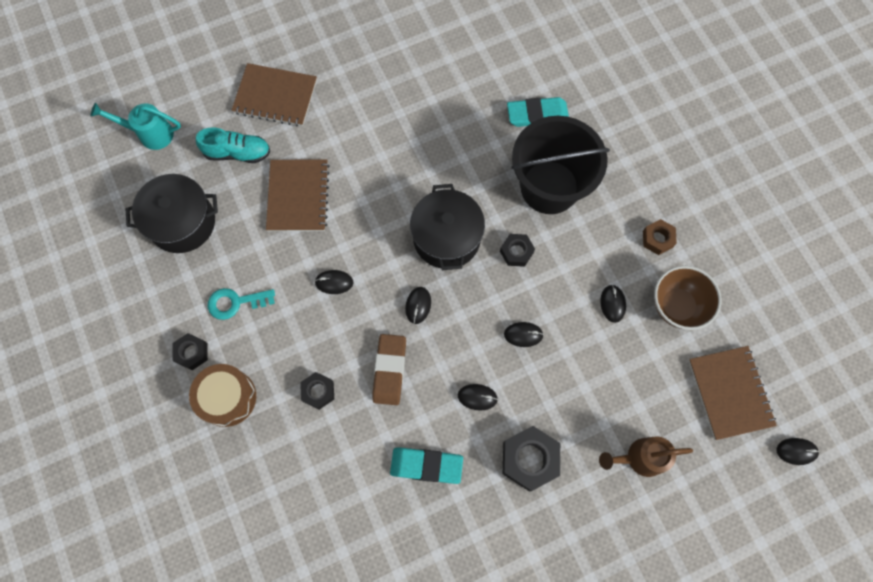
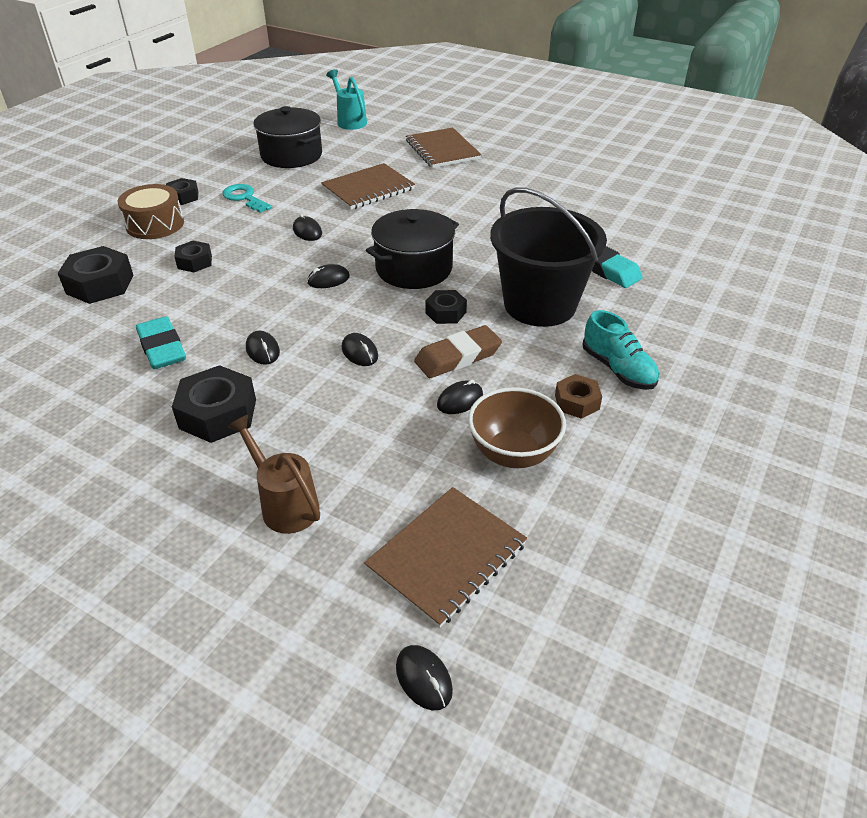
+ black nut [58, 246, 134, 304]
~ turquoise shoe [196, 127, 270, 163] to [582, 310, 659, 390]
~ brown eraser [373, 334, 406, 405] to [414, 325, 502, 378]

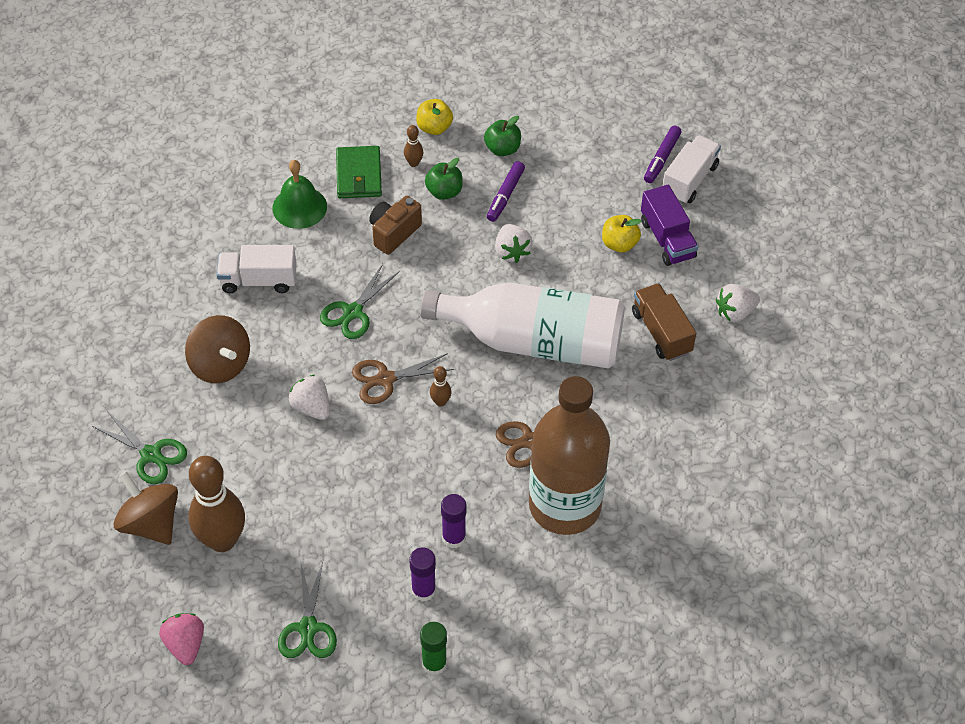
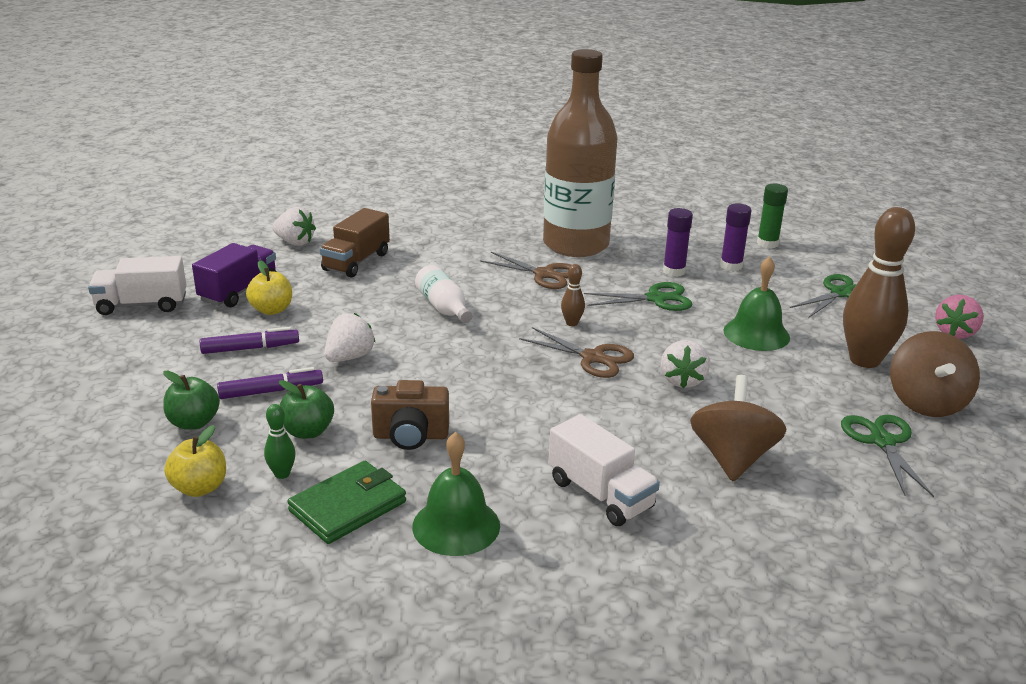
+ green bell [723, 256, 790, 351]
~ green scissors [320, 264, 400, 339] to [584, 282, 692, 311]
~ purple marker [644, 126, 682, 183] to [200, 327, 299, 354]
~ brown bowling pin [404, 125, 423, 167] to green bowling pin [264, 404, 296, 479]
~ white bottle [420, 282, 625, 369] = [415, 265, 472, 323] x0.41

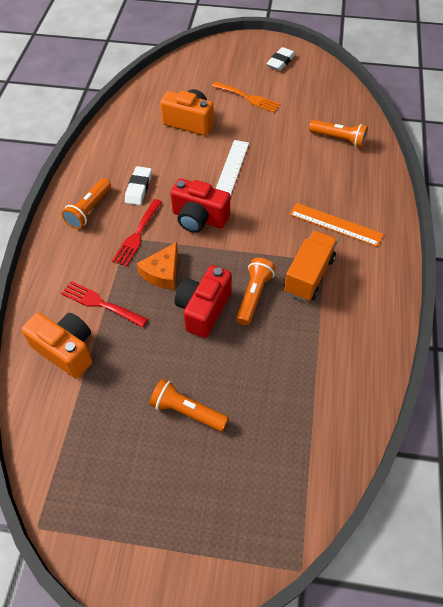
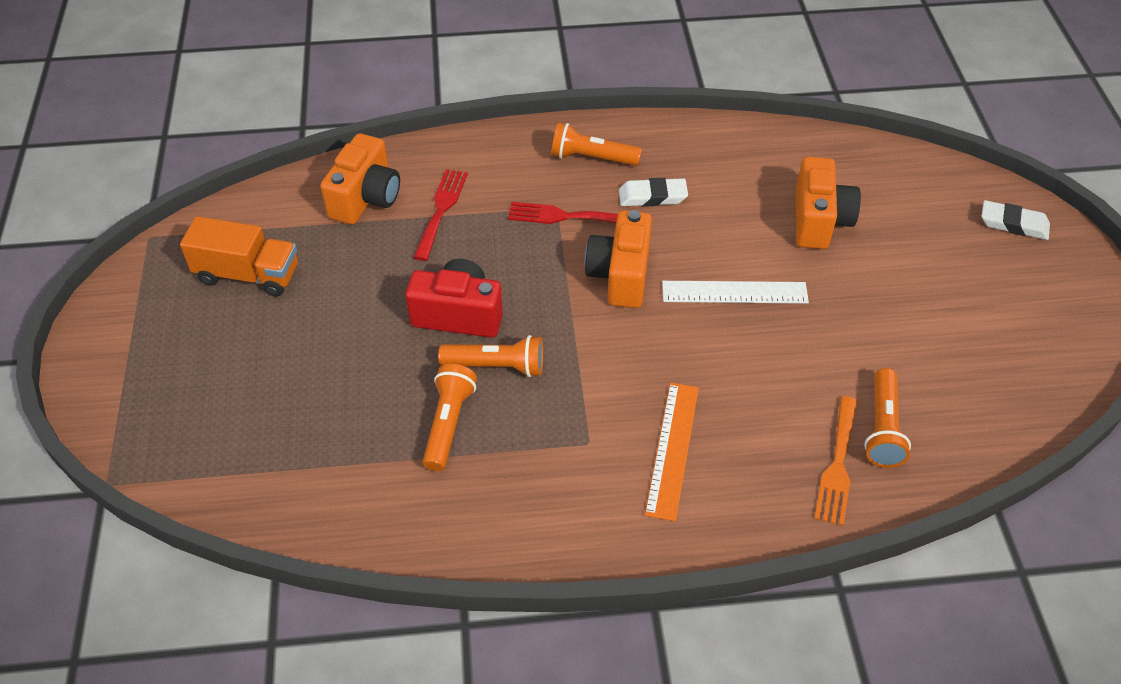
- orange cheese [137, 242, 178, 290]
~ orange flashlight [149, 379, 229, 432] to [423, 364, 477, 471]
~ orange fork [212, 81, 280, 113] to [814, 396, 857, 526]
~ white eraser [266, 47, 296, 71] to [982, 200, 1050, 240]
~ orange truck [284, 230, 338, 302] to [180, 216, 298, 297]
~ red camera [170, 178, 230, 233] to orange camera [585, 210, 652, 308]

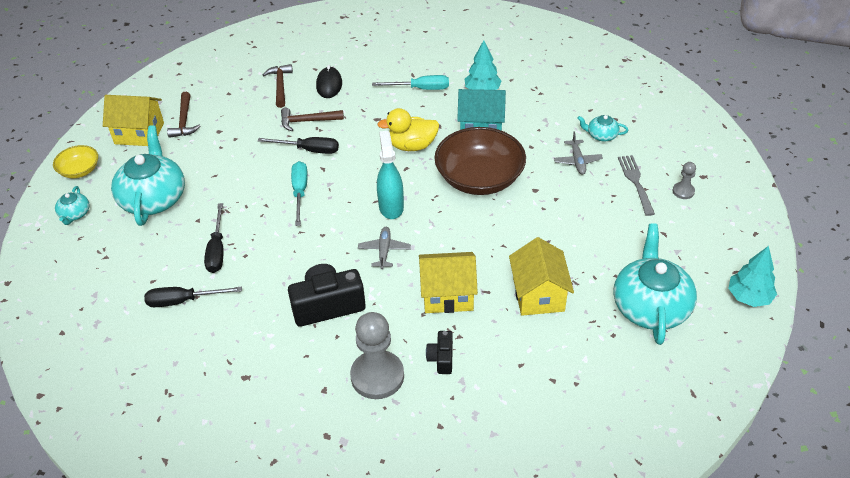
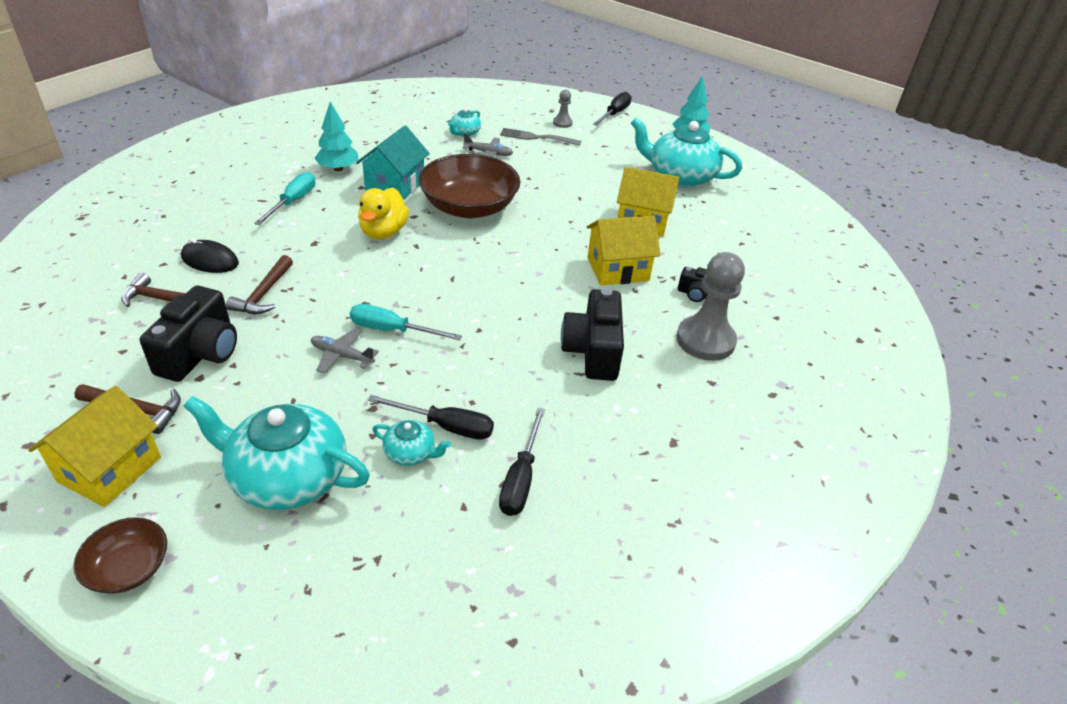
- turquoise spray bottle [377, 131, 404, 219]
+ black camera [140, 286, 237, 382]
~ turquoise teapot [55, 186, 90, 225] to [372, 420, 451, 466]
~ black screwdriver [258, 137, 339, 154] to [593, 92, 632, 126]
~ grey plane [358, 227, 411, 269] to [311, 328, 379, 373]
~ yellow bowl [53, 145, 98, 178] to brown bowl [73, 517, 167, 594]
~ yellow house [419, 252, 478, 313] = [587, 216, 661, 285] 60 degrees clockwise

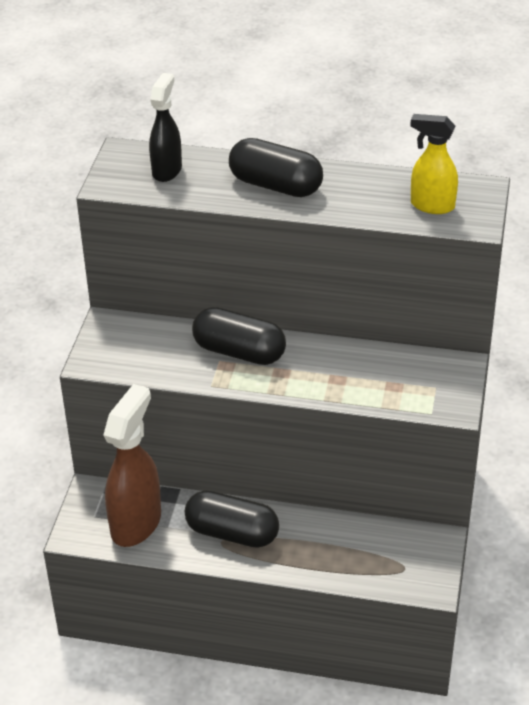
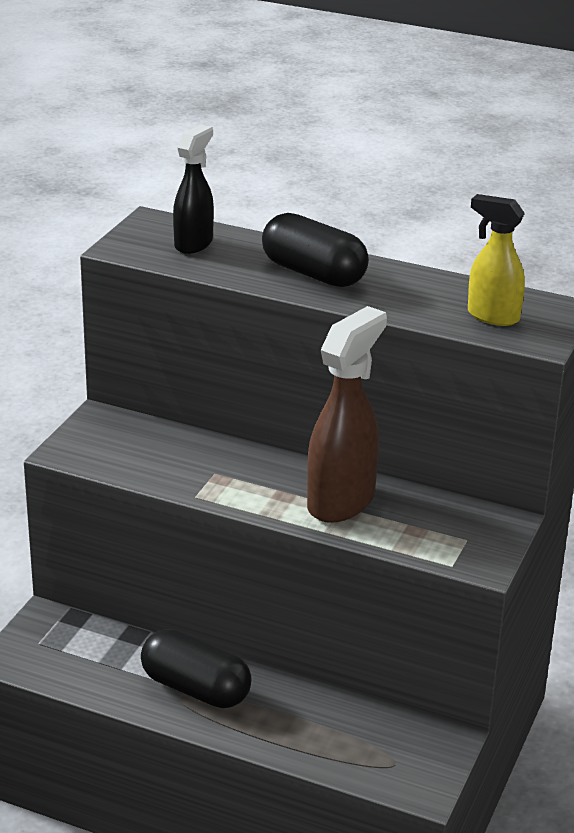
- black capsule [192, 307, 286, 365]
~ brown spray bottle [103, 384, 161, 547] to [307, 306, 387, 523]

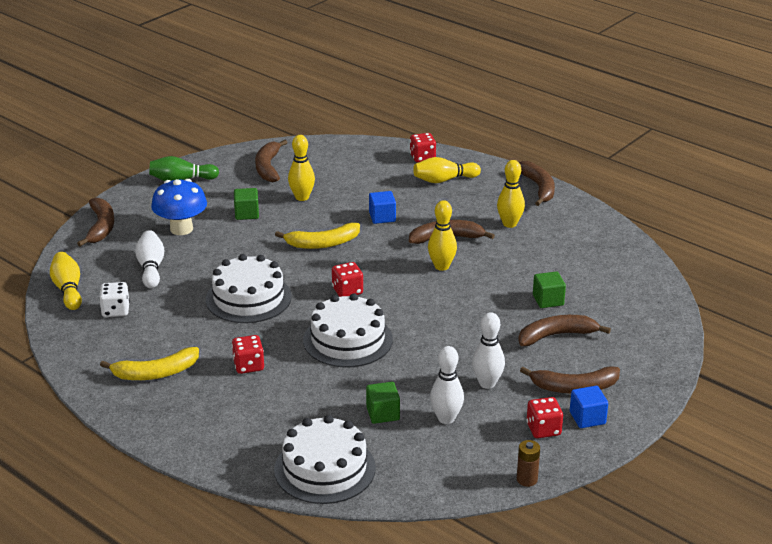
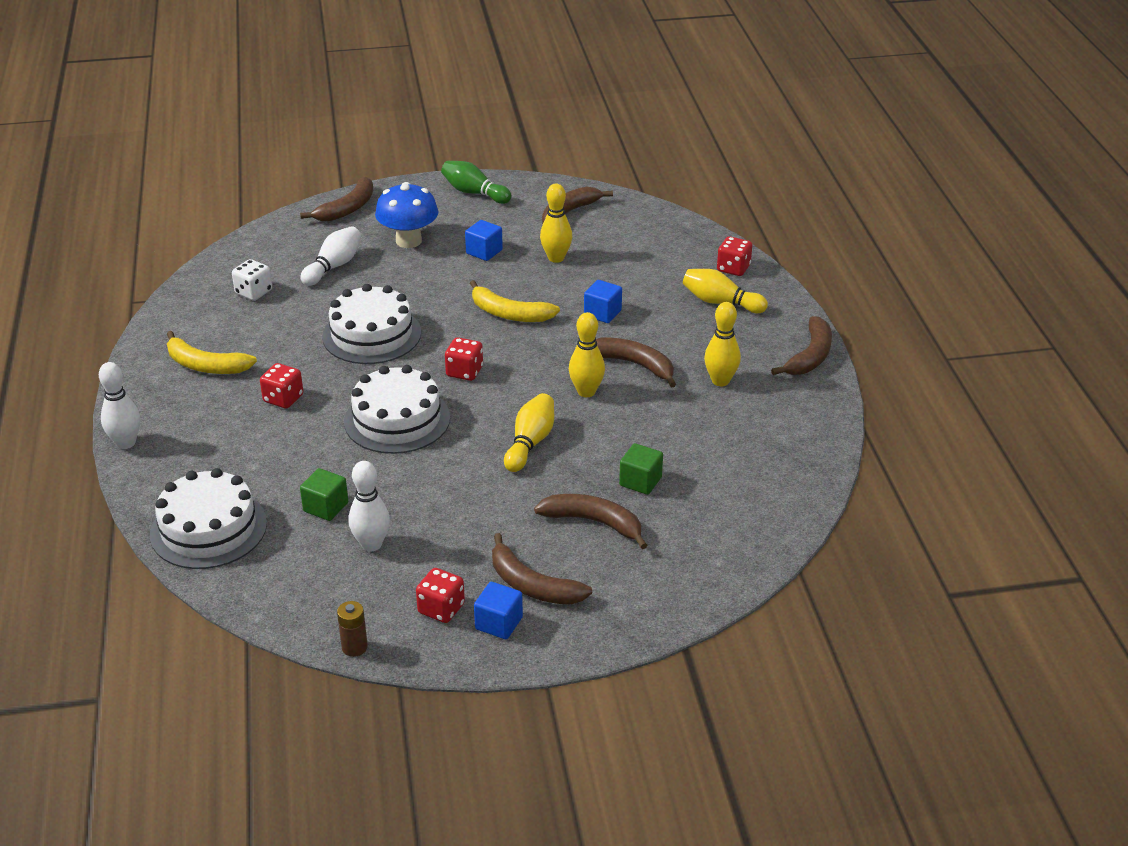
~ yellow bowling pin [50, 252, 82, 310] to [504, 393, 554, 472]
~ white bowling pin [472, 312, 505, 389] to [99, 362, 140, 449]
~ green cube [234, 188, 259, 220] to blue cube [465, 220, 503, 261]

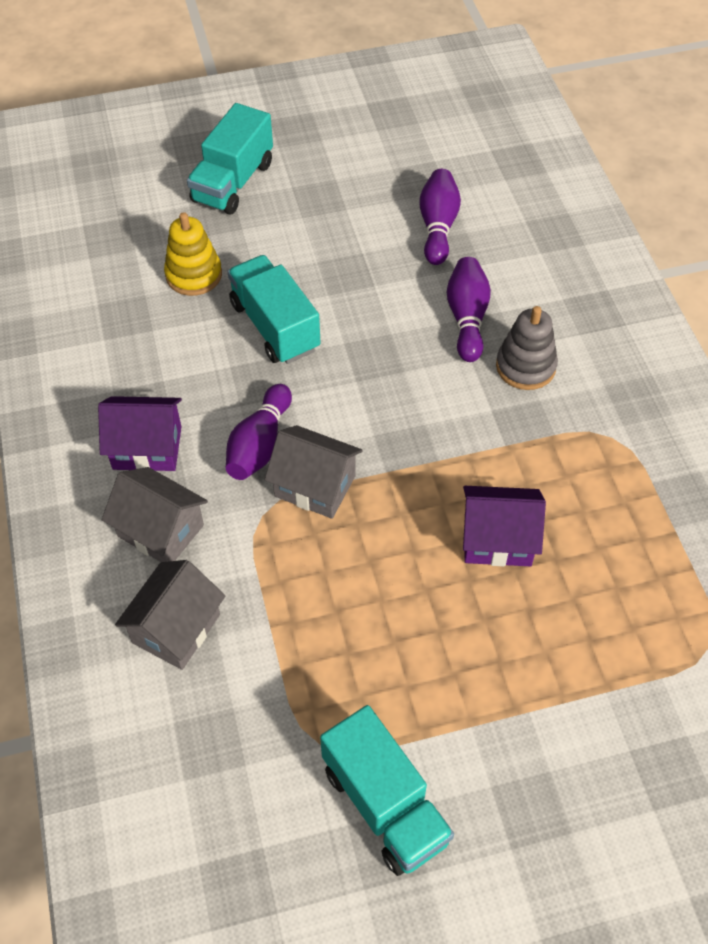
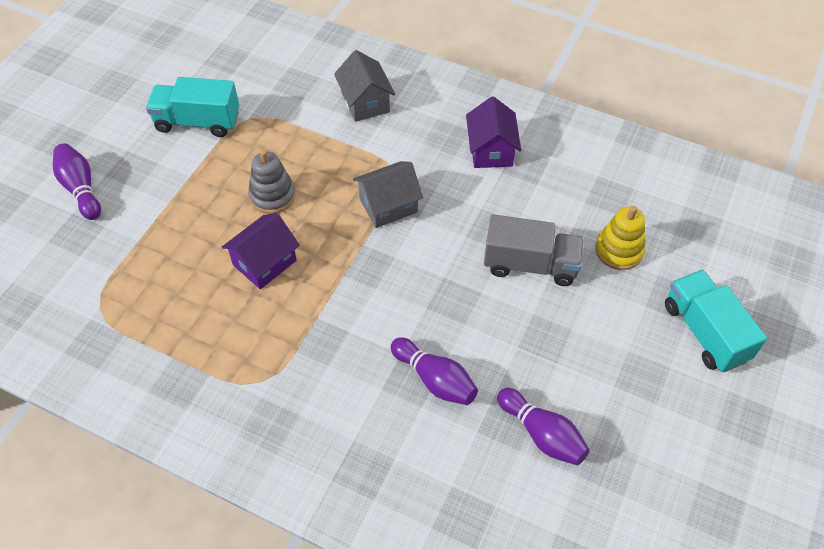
- grey house [102, 467, 208, 562]
~ purple bowling pin [226, 384, 292, 480] to [53, 143, 101, 220]
~ grey stacking toy [496, 306, 558, 390] to [248, 150, 296, 214]
~ turquoise truck [227, 255, 320, 364] to grey truck [484, 214, 584, 286]
~ purple house [98, 396, 182, 471] = [466, 96, 521, 168] 45 degrees counterclockwise

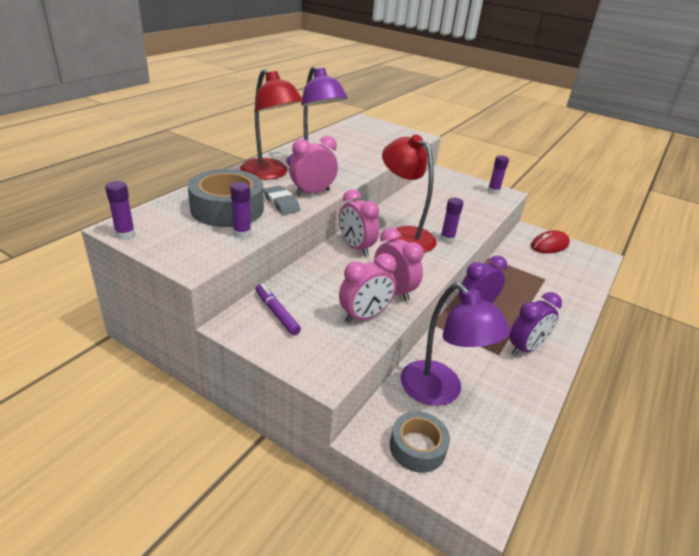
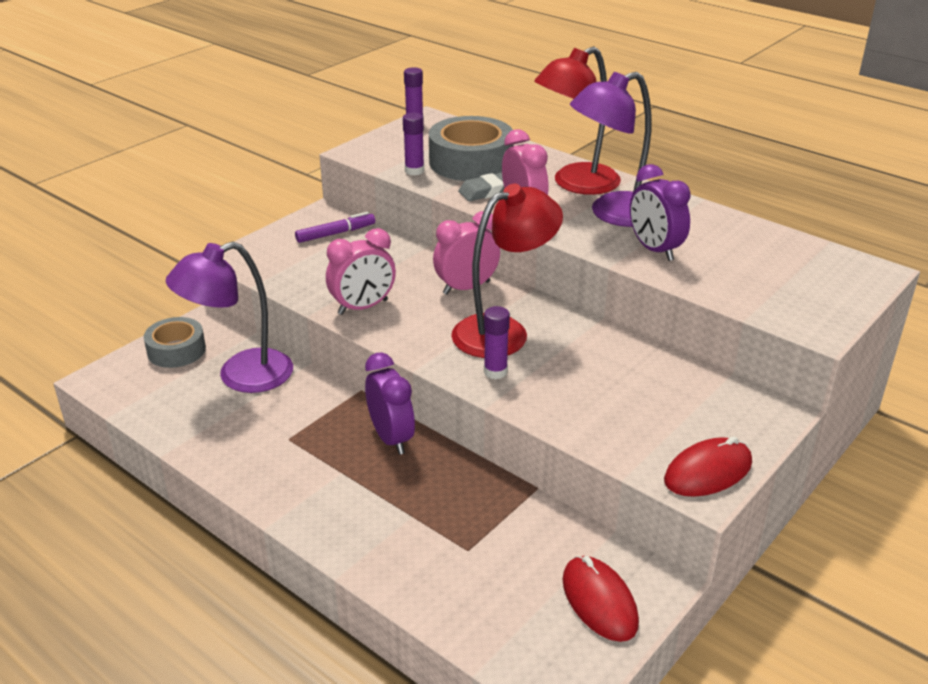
- pink clock [339, 253, 396, 323]
~ purple clock [509, 292, 562, 355] to [630, 164, 691, 261]
~ purple glue stick [488, 155, 509, 194] to red mouse [664, 436, 752, 497]

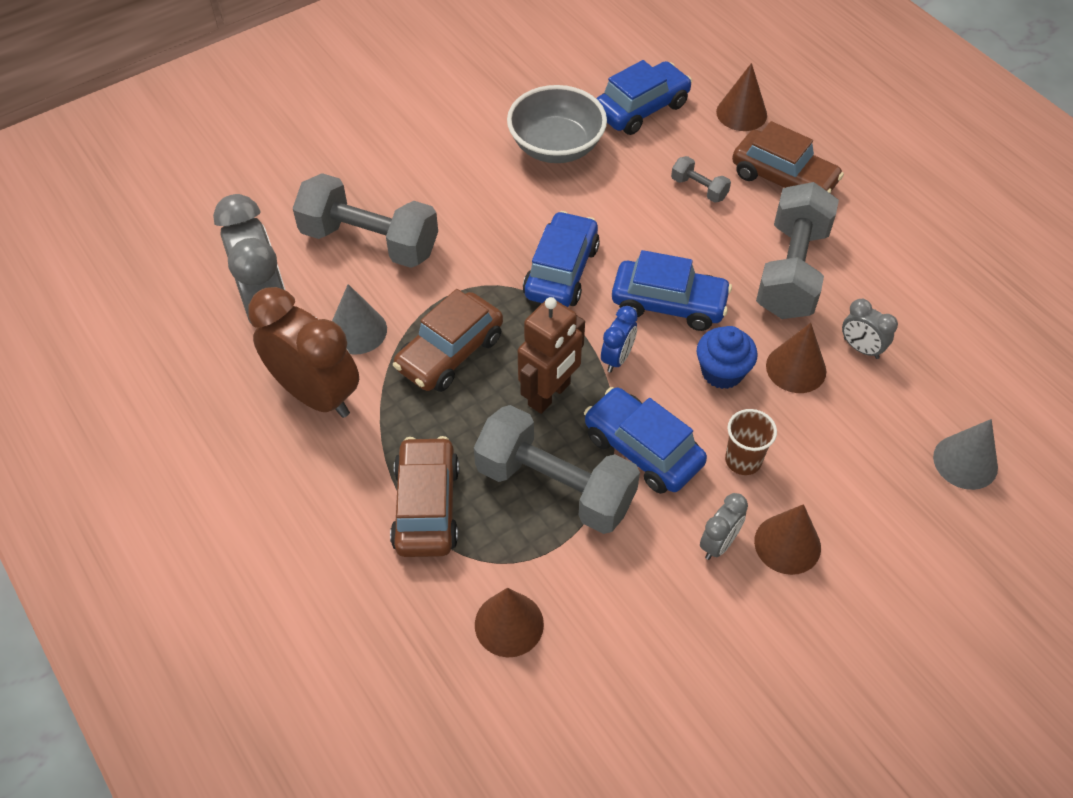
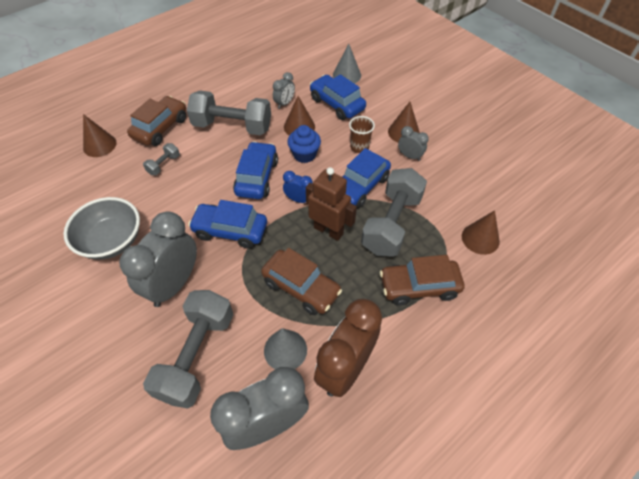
+ grey clock [119, 211, 197, 307]
~ blue car [596, 60, 692, 135] to [310, 74, 366, 120]

